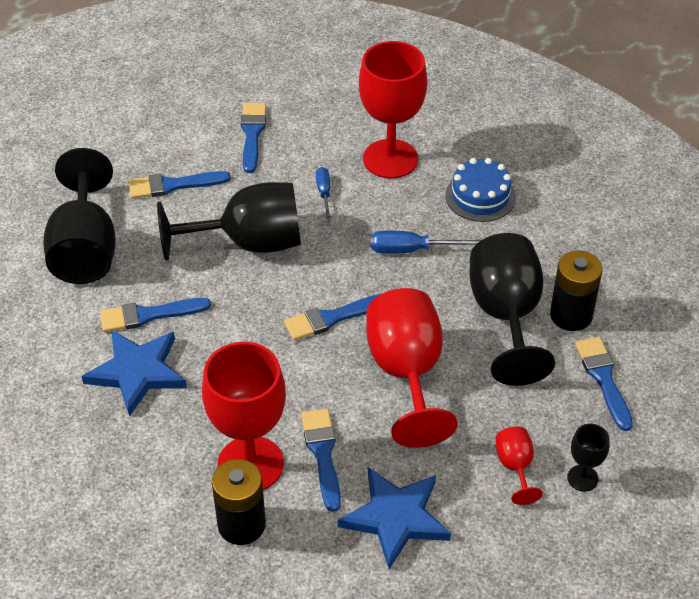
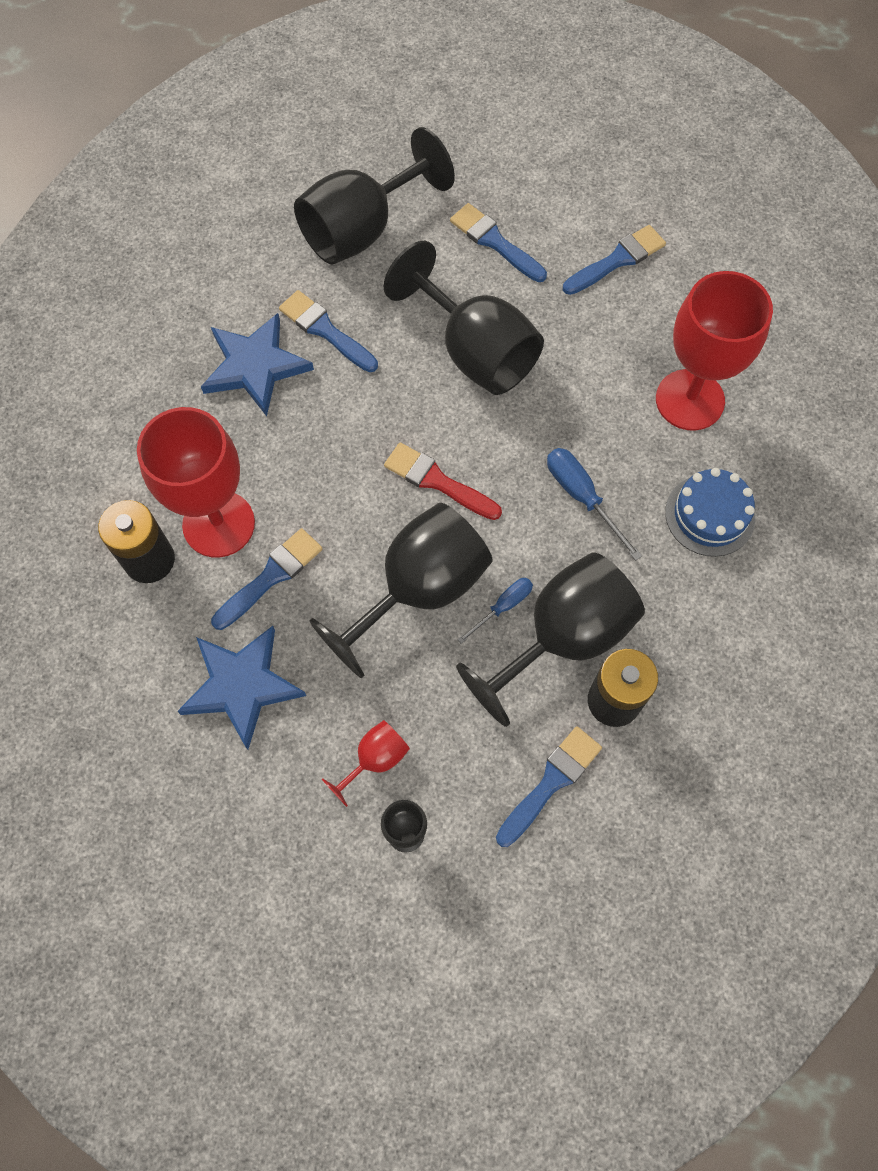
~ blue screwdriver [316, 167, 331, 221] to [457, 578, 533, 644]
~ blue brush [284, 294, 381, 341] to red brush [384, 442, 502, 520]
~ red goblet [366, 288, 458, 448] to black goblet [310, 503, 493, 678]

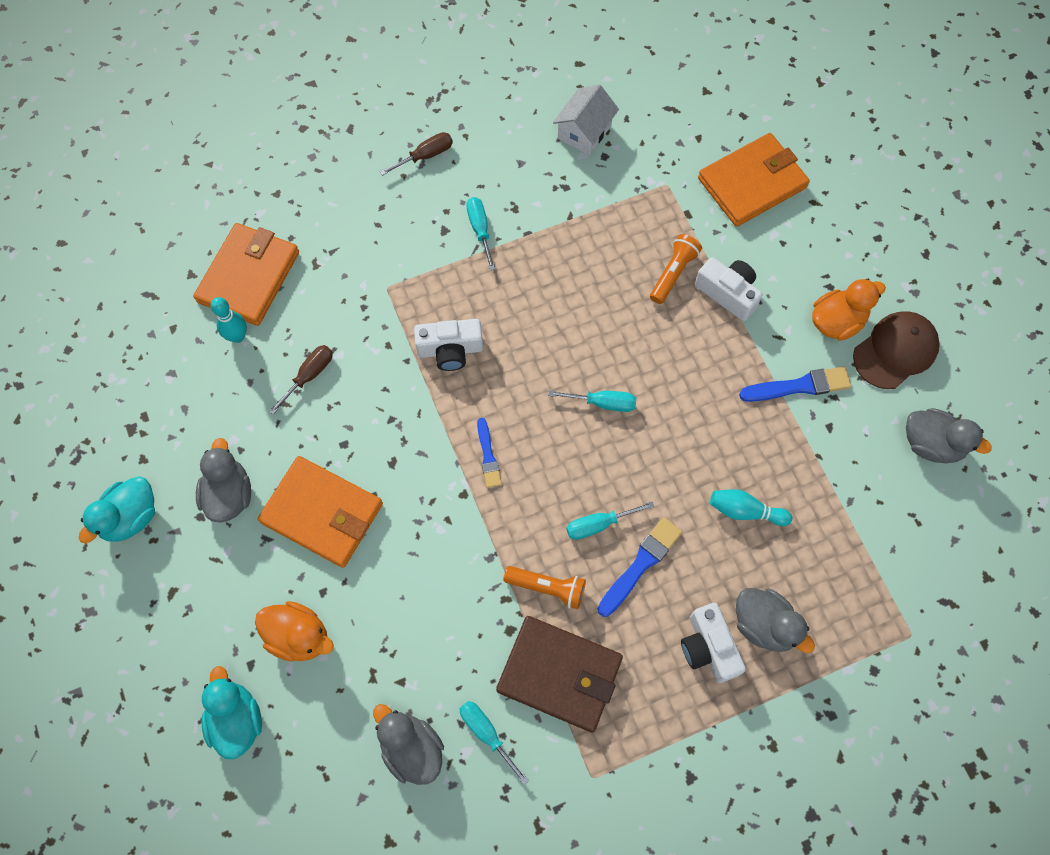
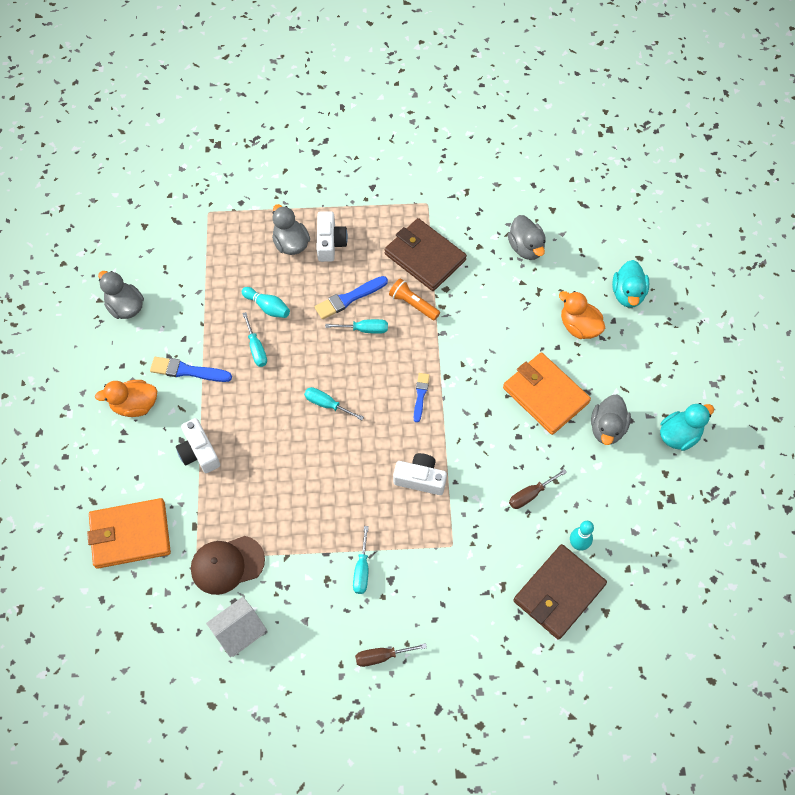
- orange flashlight [650, 234, 702, 304]
~ turquoise screwdriver [460, 701, 529, 785] to [242, 312, 267, 367]
~ brown cap [853, 311, 940, 389] to [191, 536, 265, 595]
~ orange wallet [193, 223, 299, 326] to brown wallet [513, 544, 607, 640]

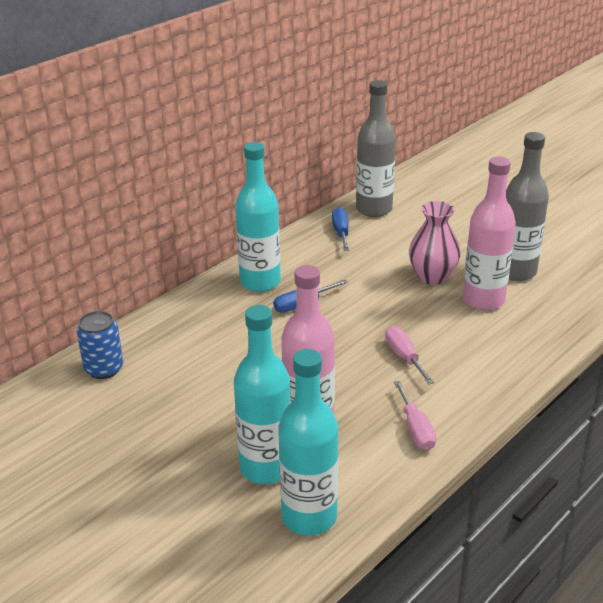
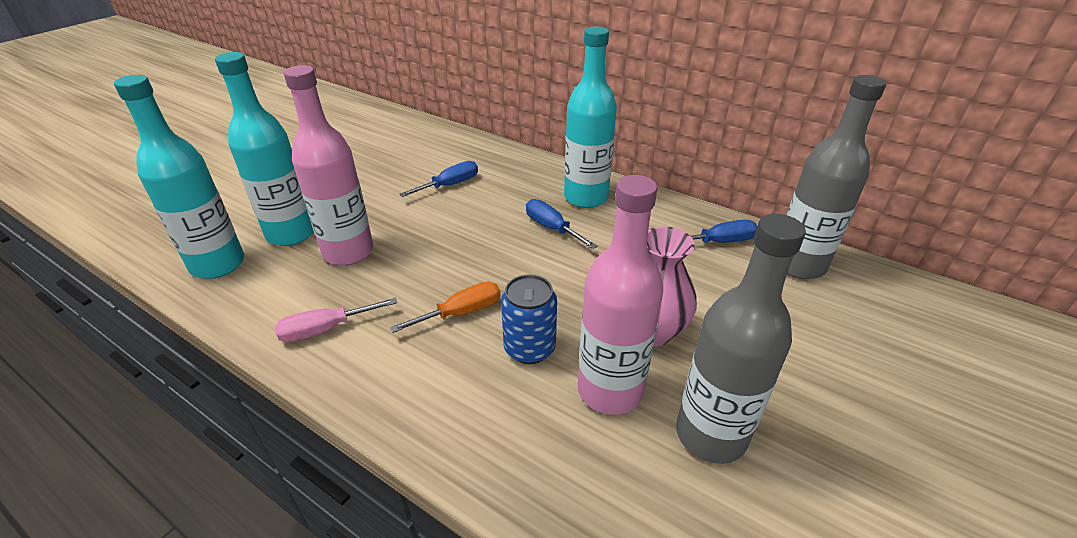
+ blue screwdriver [400, 161, 478, 197]
~ blue can [77, 311, 123, 379] to [501, 274, 557, 364]
~ pink screwdriver [385, 326, 434, 384] to orange screwdriver [390, 282, 501, 333]

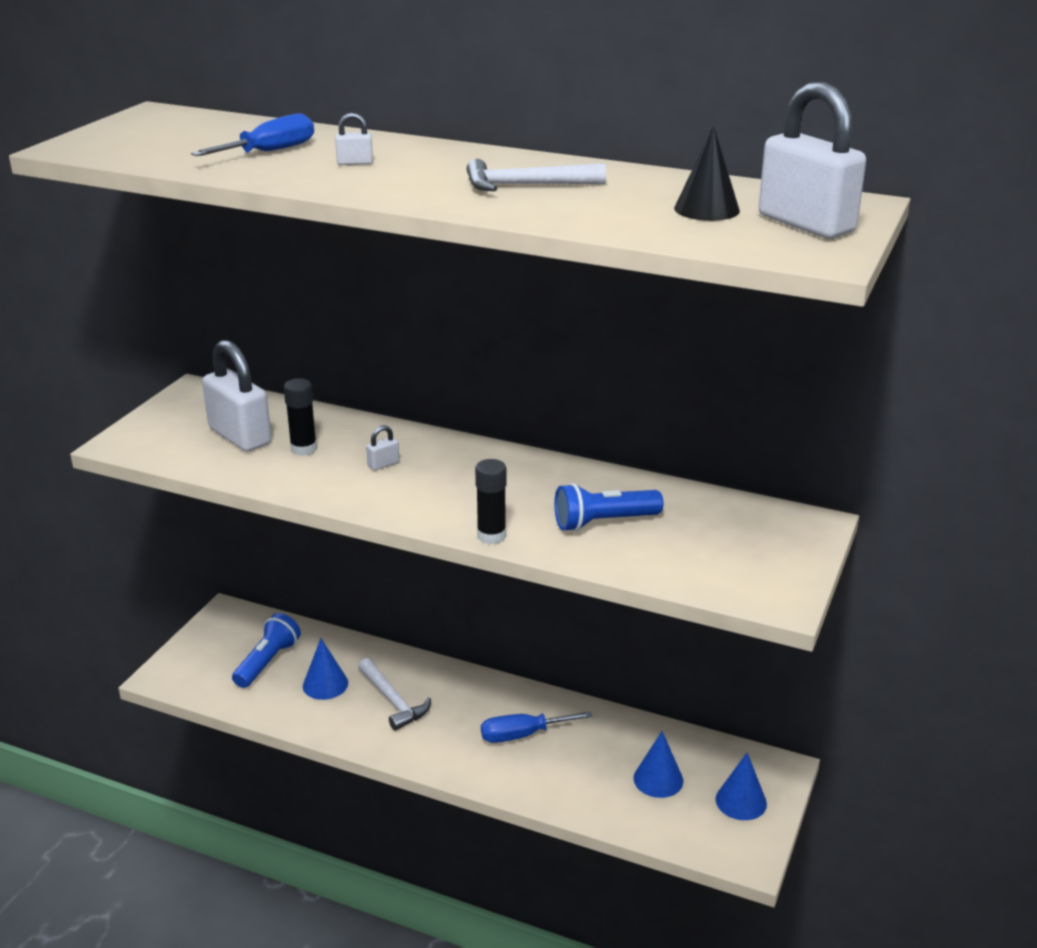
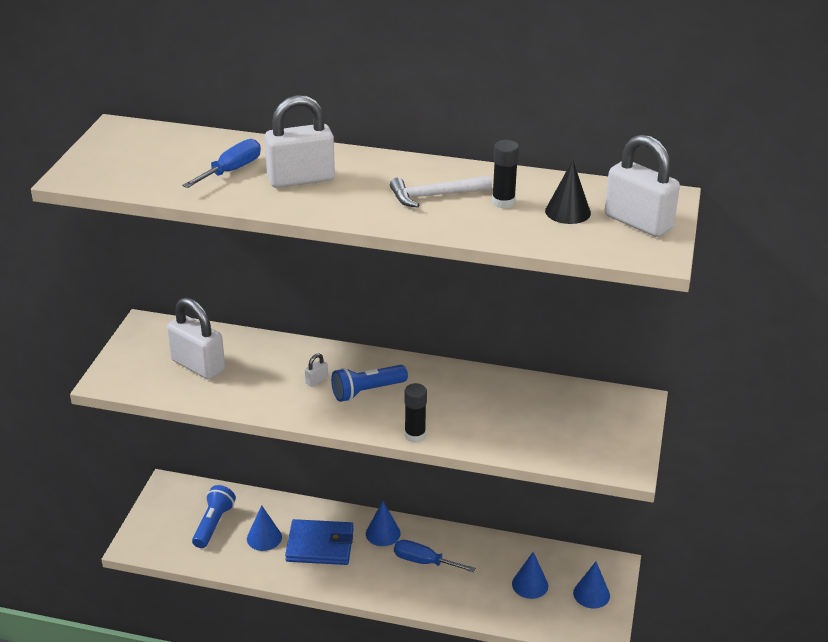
+ blue cone [366, 501, 401, 546]
~ black glue stick [284, 378, 317, 456] to [492, 140, 519, 209]
~ blue flashlight [554, 483, 663, 532] to [331, 365, 408, 402]
~ white hammer [358, 658, 431, 731] to blue wallet [285, 519, 354, 565]
~ blue screwdriver [481, 711, 593, 743] = [394, 540, 476, 572] 45 degrees clockwise
~ white padlock [335, 113, 373, 165] = [265, 95, 335, 188] x2.46

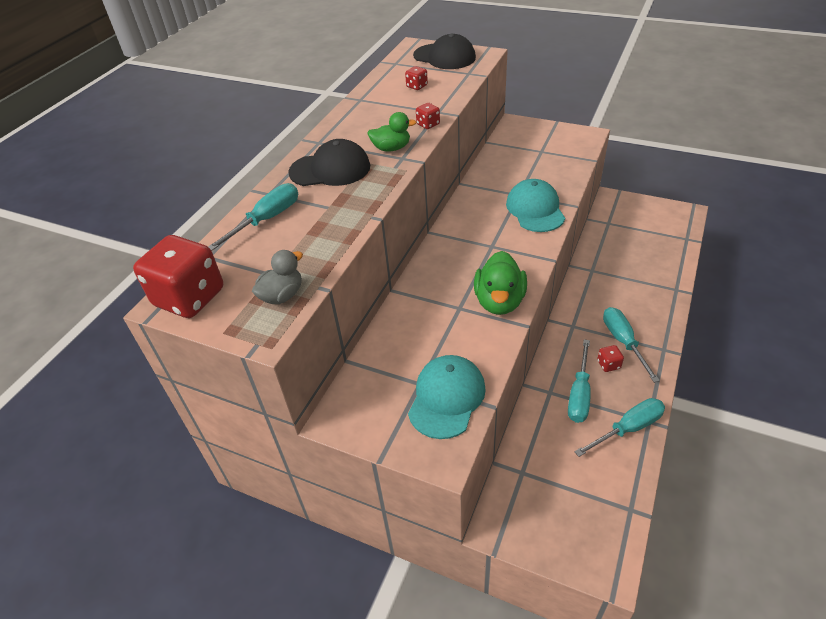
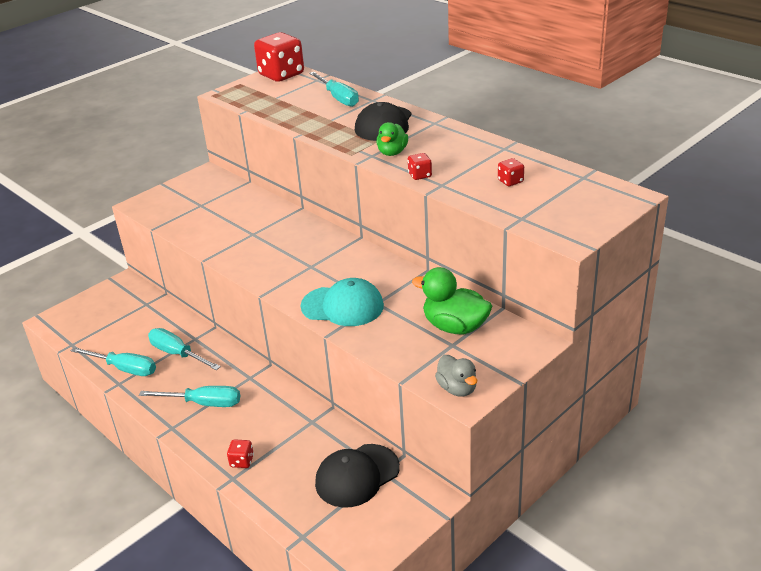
- turquoise cap [408, 355, 486, 439]
~ grey duck [252, 250, 303, 304] to [435, 355, 477, 397]
~ black cap [413, 34, 476, 69] to [315, 444, 400, 508]
~ green duck [474, 251, 527, 315] to [412, 267, 492, 334]
~ red dice [597, 345, 624, 372] to [227, 439, 254, 468]
~ turquoise screwdriver [574, 398, 665, 457] = [71, 347, 156, 376] 60 degrees counterclockwise

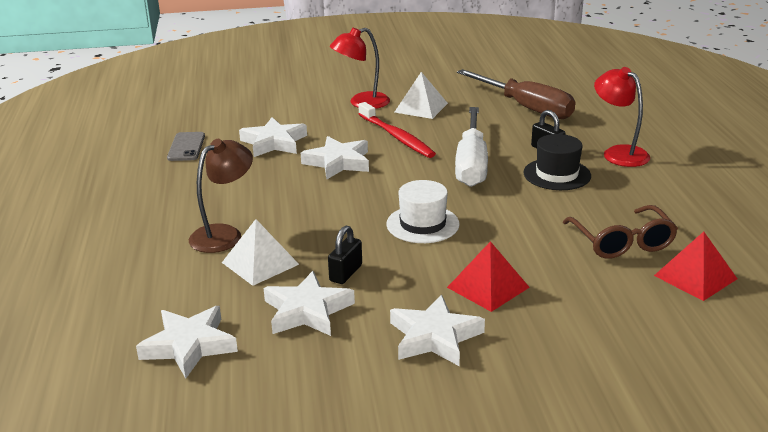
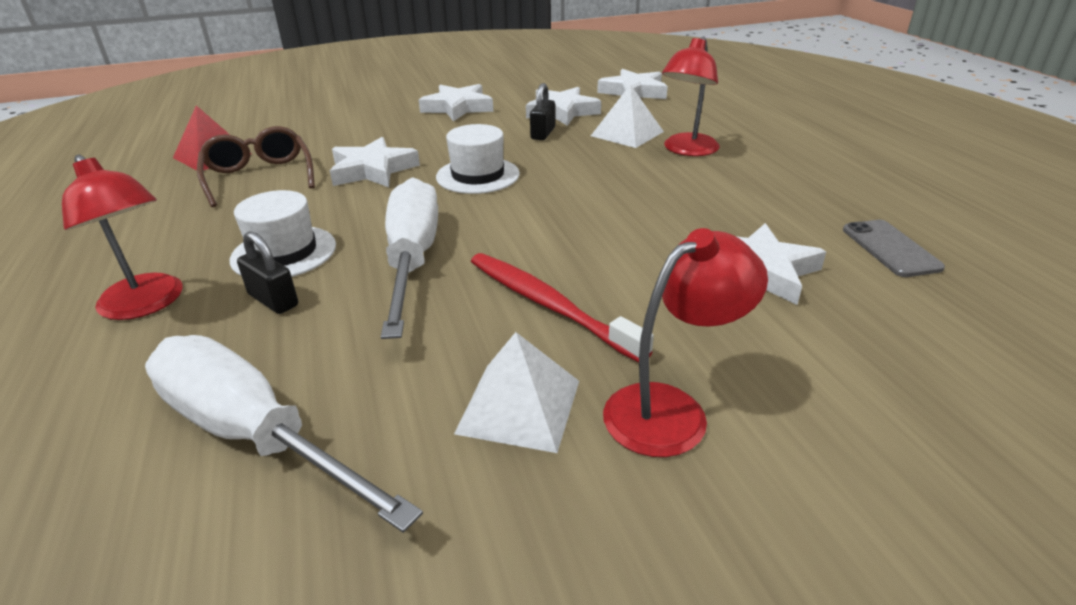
- red pyramid [447, 241, 530, 312]
~ white star [301, 136, 369, 180] to [330, 137, 420, 187]
~ brown lamp [189, 139, 253, 253] to red lamp [662, 36, 720, 156]
~ brown screwdriver [457, 69, 575, 119] to white screwdriver [145, 335, 423, 533]
~ black hat [523, 134, 591, 190] to white hat [230, 190, 336, 277]

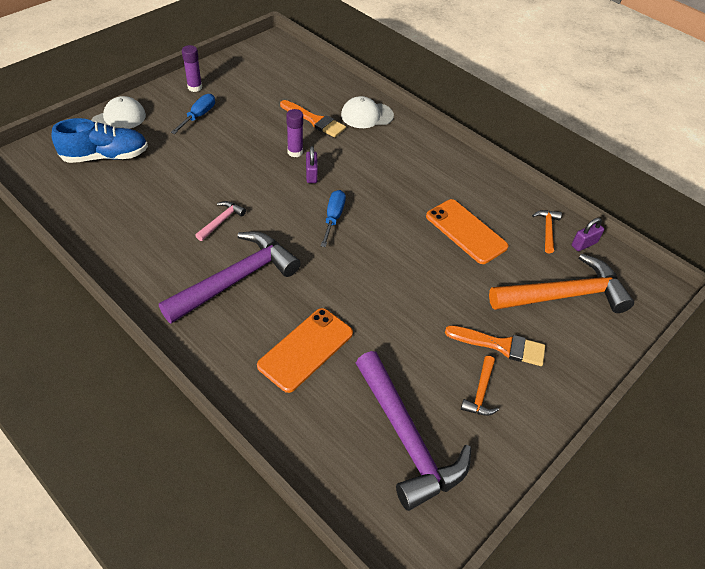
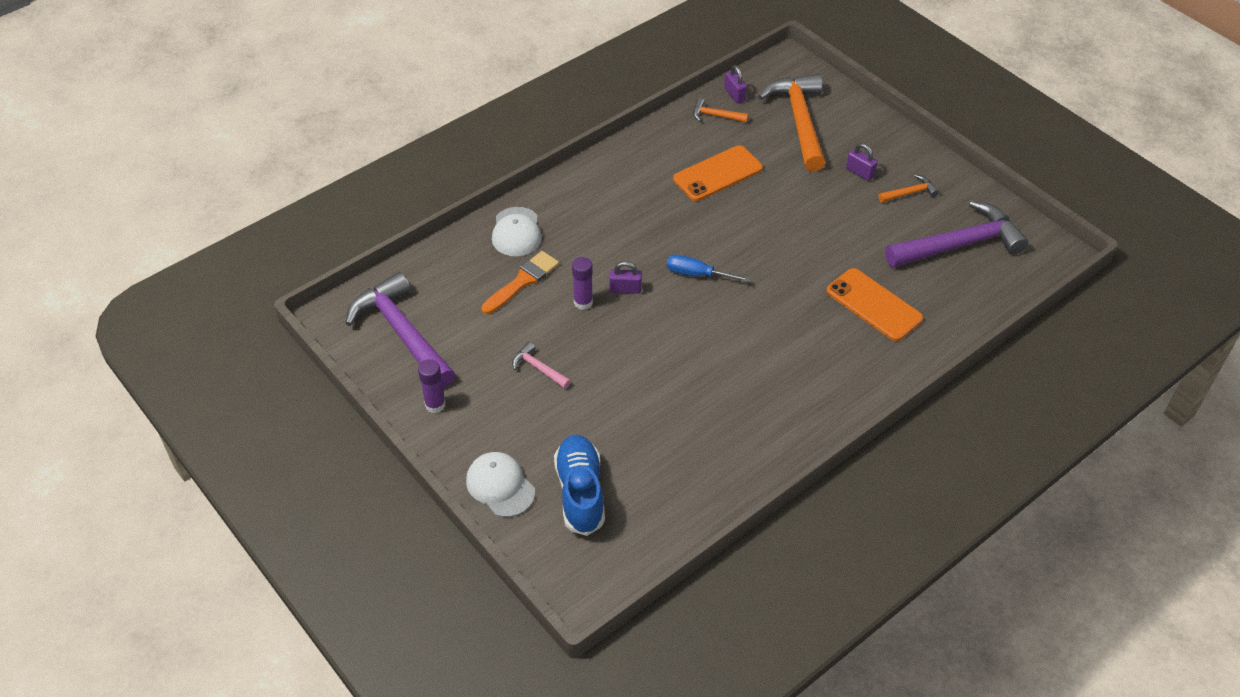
- blue screwdriver [171, 94, 215, 134]
~ purple hammer [159, 231, 301, 324] to [345, 272, 456, 388]
~ pink hammer [195, 201, 246, 241] to [512, 342, 571, 389]
~ orange brush [445, 325, 545, 366] to purple padlock [846, 143, 878, 181]
~ orange hammer [461, 356, 499, 416] = [879, 175, 939, 203] 45 degrees counterclockwise

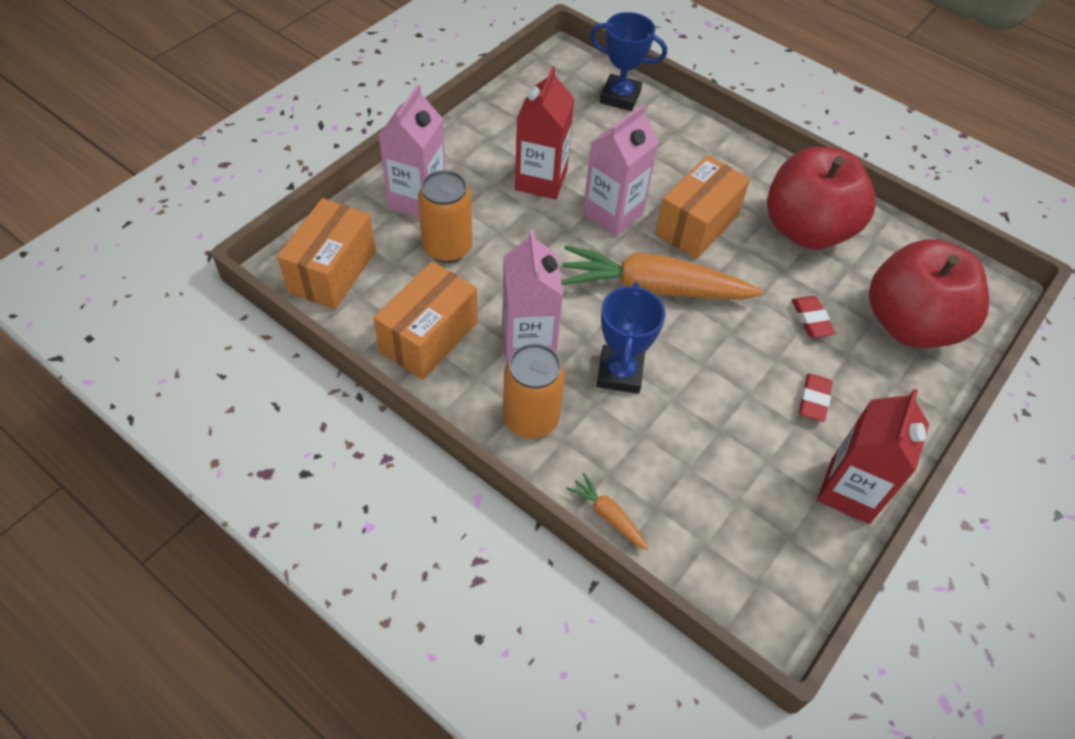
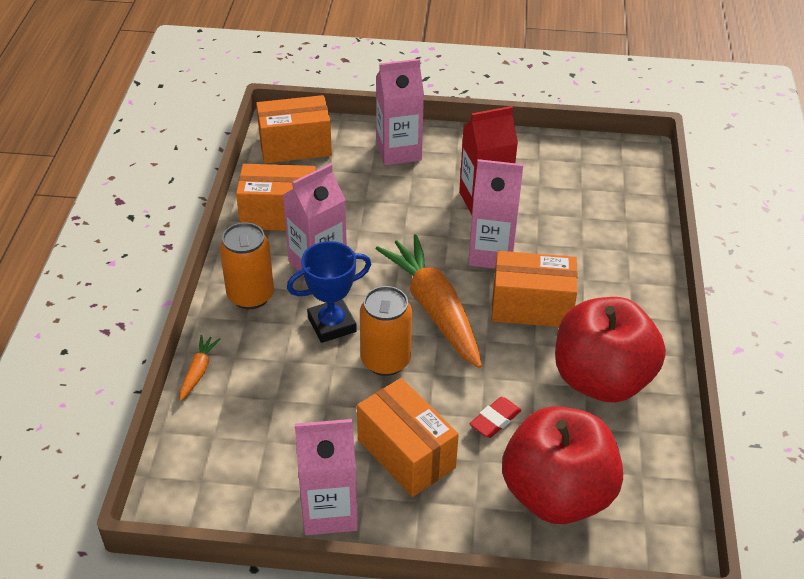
- blue trophy [590, 12, 667, 111]
~ orange can [418, 170, 472, 263] to [360, 286, 412, 376]
~ red eraser [799, 373, 833, 422] to orange box [357, 378, 459, 497]
~ red carton [817, 389, 929, 524] to pink carton [295, 419, 358, 535]

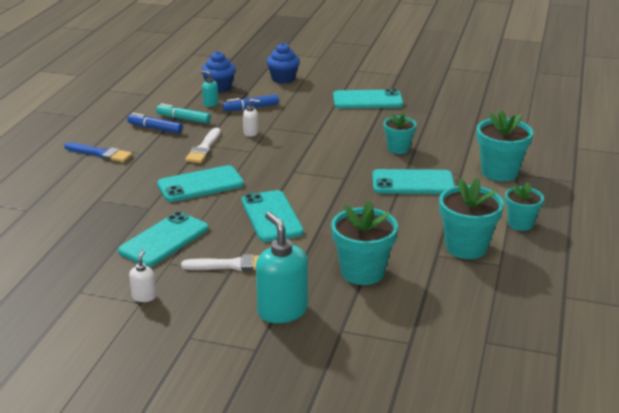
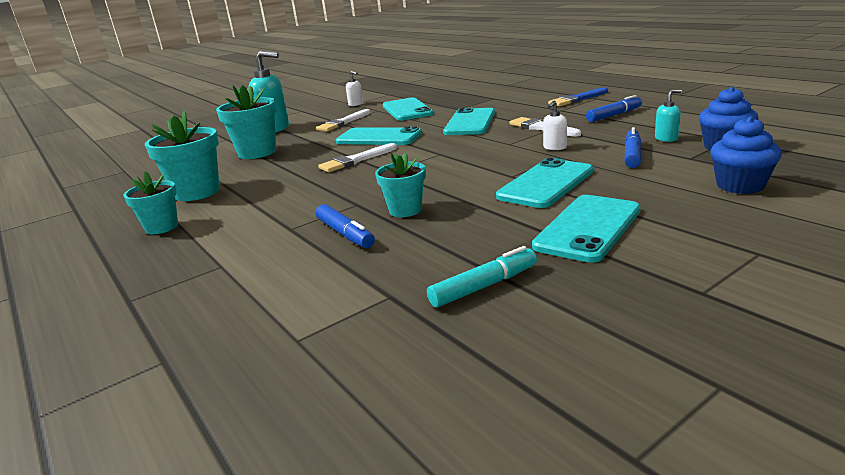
- turquoise flower pot [477, 110, 533, 181]
+ blue marker [316, 204, 375, 248]
+ white brush [318, 143, 397, 172]
~ turquoise marker [156, 103, 211, 123] to [427, 246, 537, 308]
~ turquoise phone [372, 169, 455, 194] to [496, 158, 593, 208]

